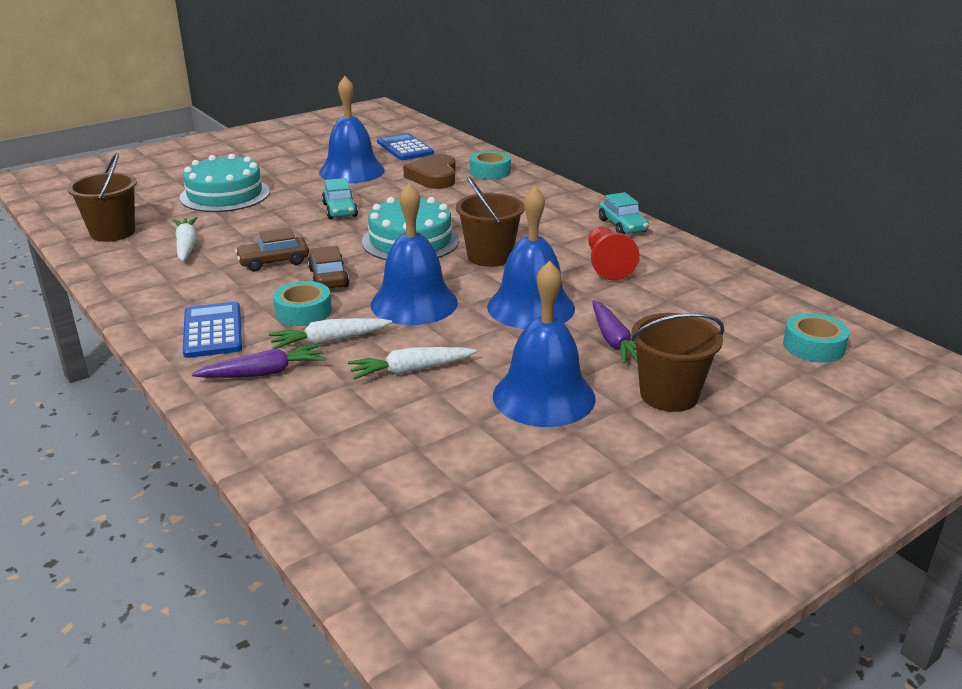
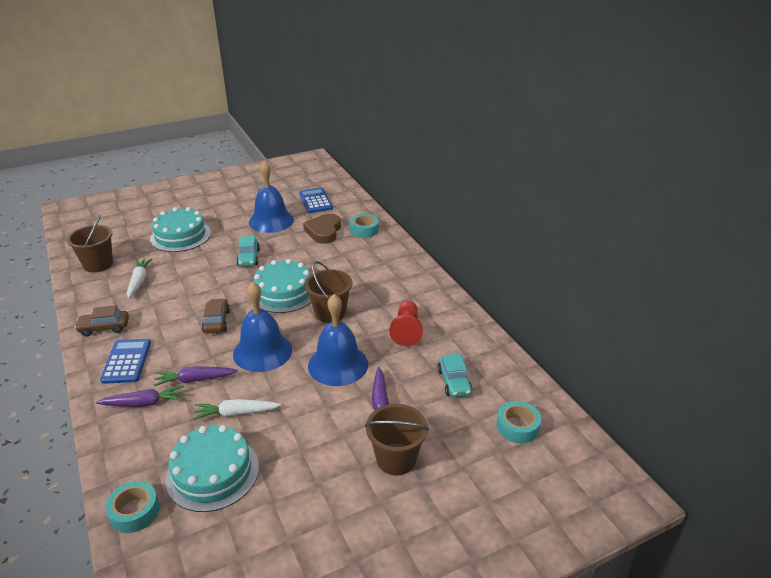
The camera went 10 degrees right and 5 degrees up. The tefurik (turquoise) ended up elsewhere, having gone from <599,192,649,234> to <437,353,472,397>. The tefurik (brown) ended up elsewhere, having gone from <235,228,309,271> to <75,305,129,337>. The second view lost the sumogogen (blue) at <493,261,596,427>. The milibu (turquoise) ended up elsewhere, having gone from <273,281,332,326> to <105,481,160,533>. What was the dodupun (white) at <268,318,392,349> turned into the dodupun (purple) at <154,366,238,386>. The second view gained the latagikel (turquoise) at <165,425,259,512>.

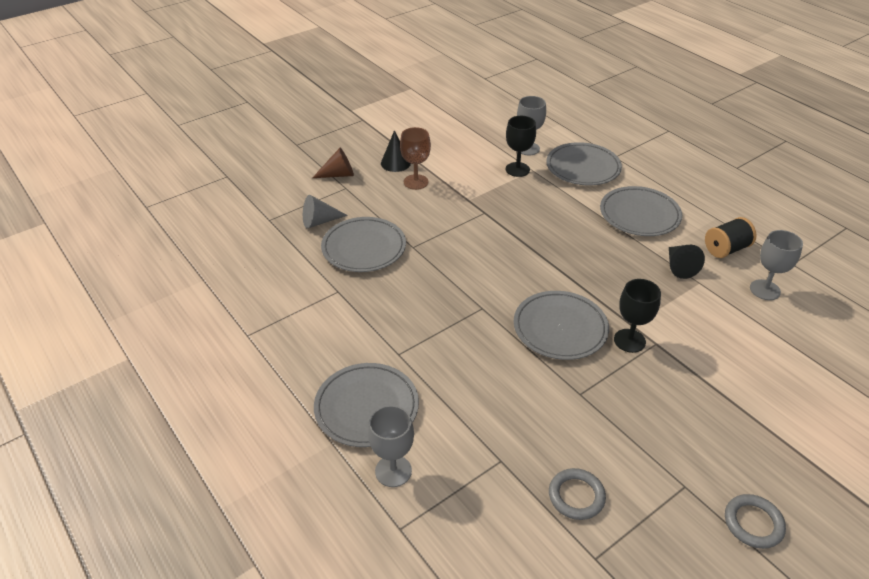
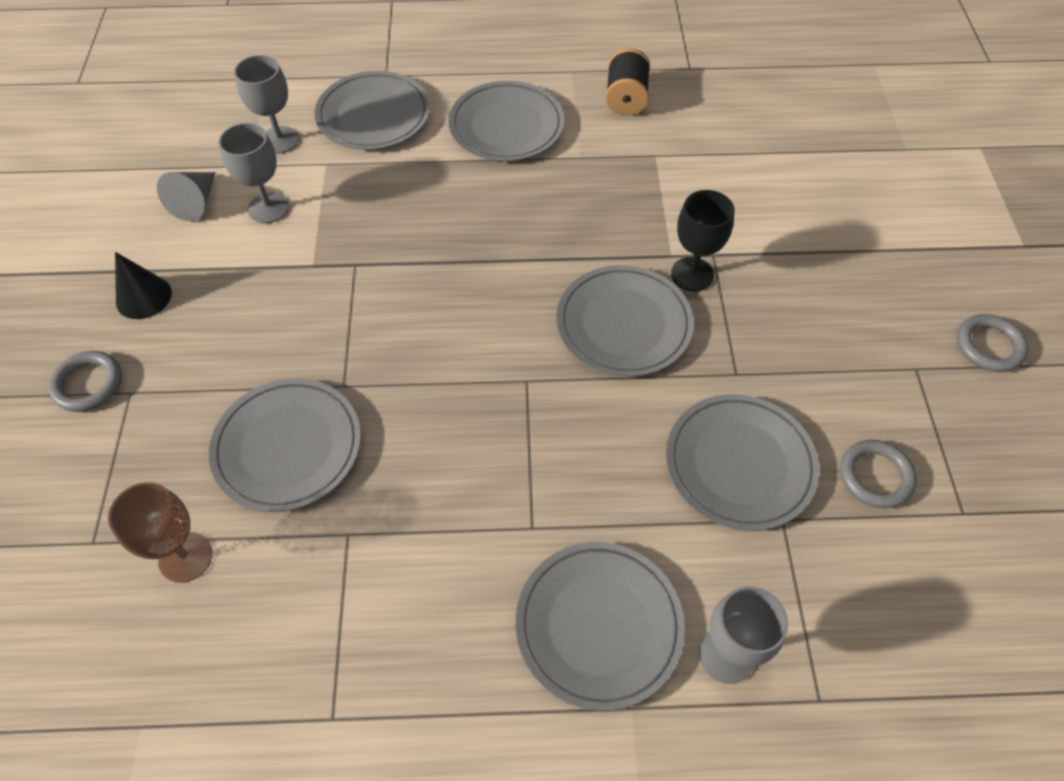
The camera went 55 degrees left and 15 degrees up. The second view lost the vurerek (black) at <506,116,536,177>. The vurerek (brown) ended up elsewhere, having gone from <400,127,431,190> to <108,482,212,583>. Where the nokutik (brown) stood at <312,148,354,178>, the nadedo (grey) came to stand at <48,351,122,412>. The nokutik (grey) ended up elsewhere, having gone from <303,195,348,228> to <157,172,215,221>. The vurerek (grey) ended up elsewhere, having gone from <750,230,803,300> to <219,123,289,223>. The second view lost the nokutik (black) at <669,245,705,279>. The second view gained the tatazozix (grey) at <666,394,819,531>.

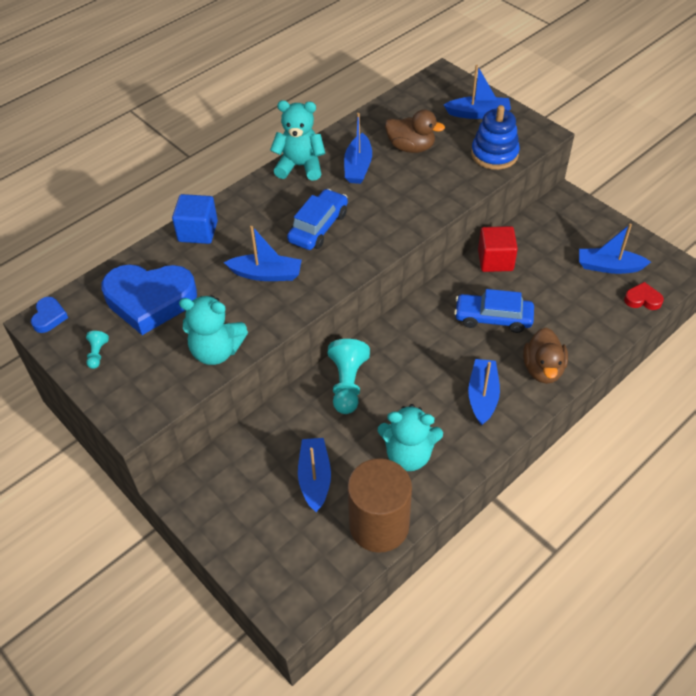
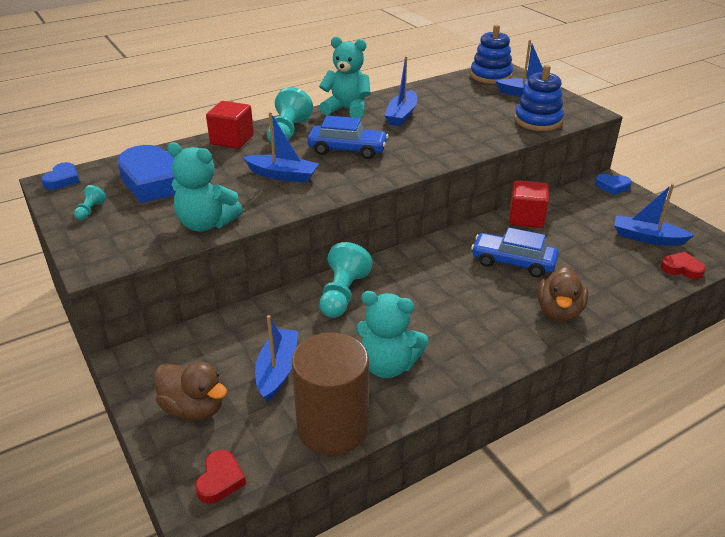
The camera went 10 degrees right and 15 degrees down. The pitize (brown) ended up elsewhere, having gone from <385,109,445,153> to <154,362,227,421>. The tefurik (blue) at <287,189,348,250> ended up facing another way, 60 degrees clockwise from before. What was the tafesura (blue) at <172,194,218,244> turned into the tafesura (red) at <206,101,254,149>. The second view lost the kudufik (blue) at <468,359,500,426>. The second view gained the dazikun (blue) at <470,24,513,84>. The second view gained the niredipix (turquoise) at <267,87,313,145>. The second view gained the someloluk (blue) at <595,174,632,195>. The second view gained the someloluk (red) at <195,450,246,503>.

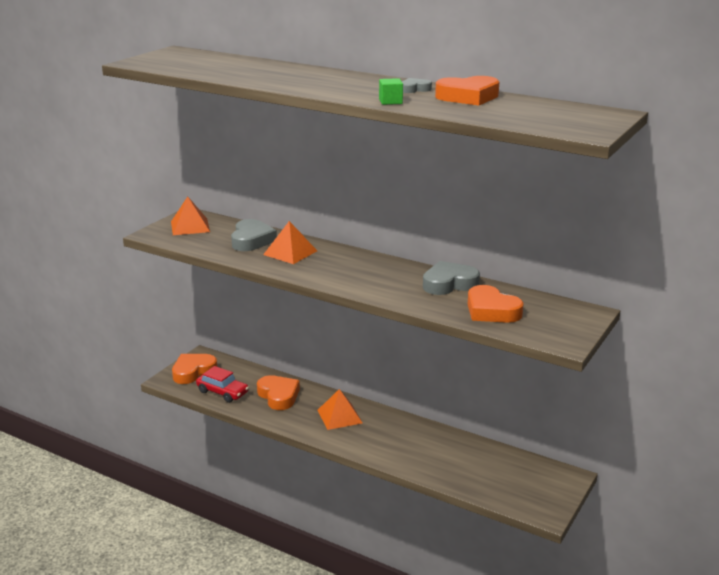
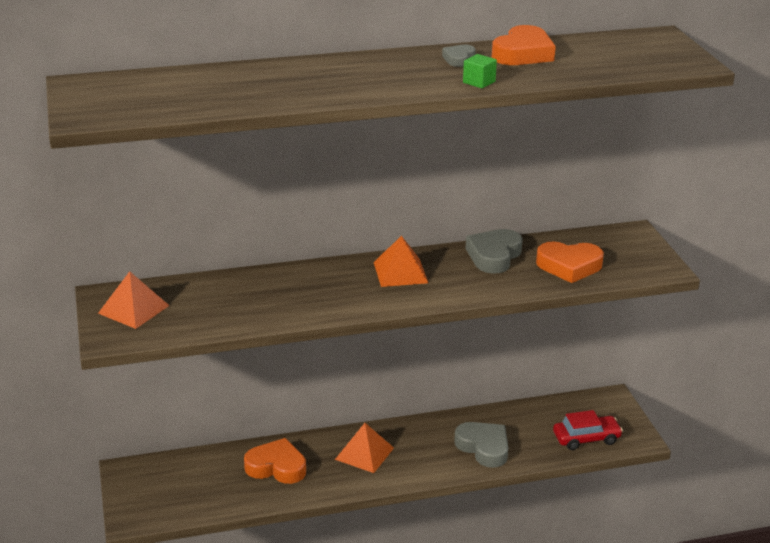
The camera went 45 degrees left and 5 degrees up. The someloluk (grey) ended up elsewhere, having gone from <231,219,277,251> to <454,422,508,468>. The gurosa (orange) ended up elsewhere, having gone from <263,221,317,264> to <374,236,428,287>. The second view lost the someloluk (orange) at <172,354,217,384>. The tefurik (red) ended up elsewhere, having gone from <196,366,249,403> to <553,410,623,450>.

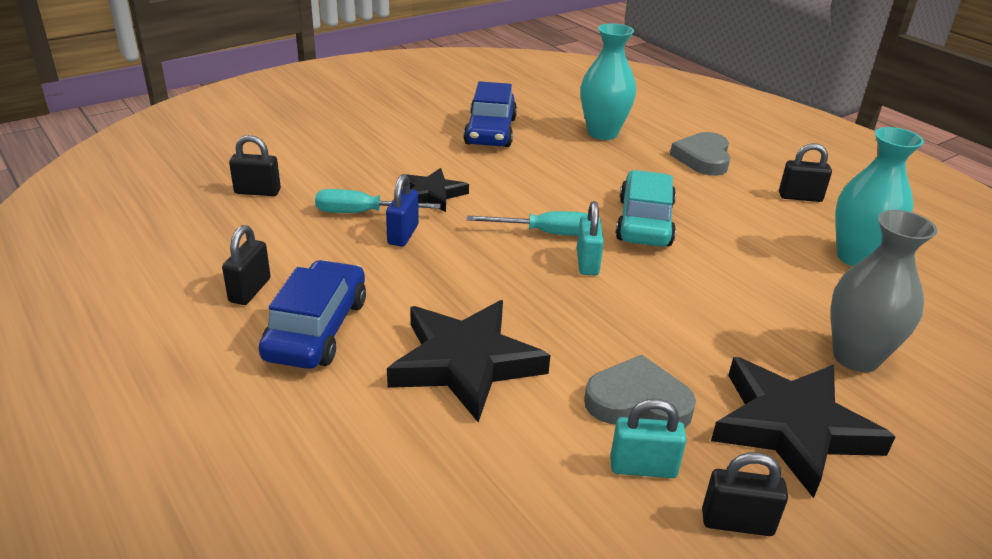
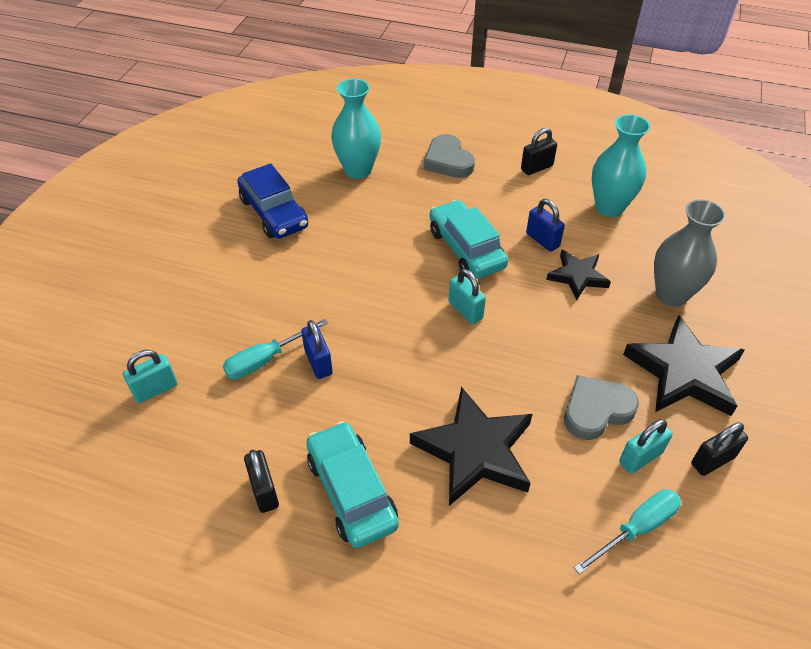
The camera went 35 degrees left and 15 degrees up. What was the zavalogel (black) at <229,135,281,196> turned into the zavalogel (turquoise) at <123,350,177,403>. The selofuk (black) ended up elsewhere, having gone from <405,168,469,212> to <546,250,611,300>. The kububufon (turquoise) ended up elsewhere, having gone from <466,211,588,236> to <574,489,681,575>. What was the tefurik (blue) at <258,260,366,369> turned into the tefurik (turquoise) at <306,421,399,548>. The second view gained the zavalogel (blue) at <526,199,565,252>.

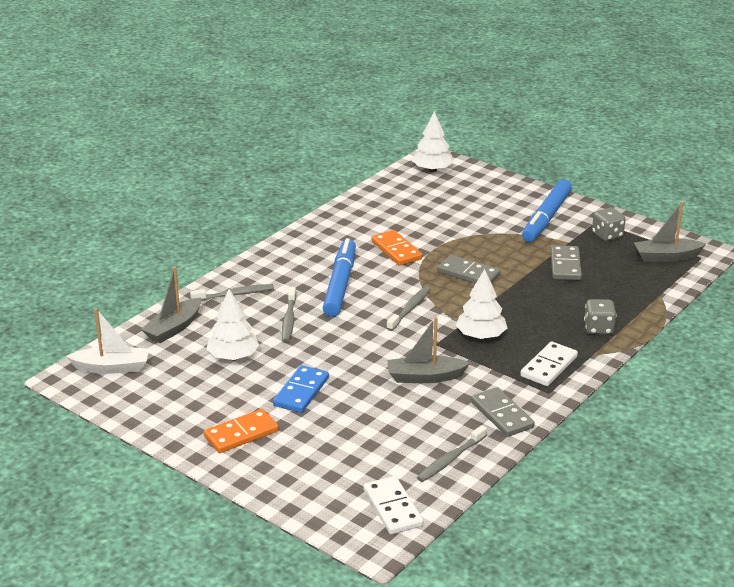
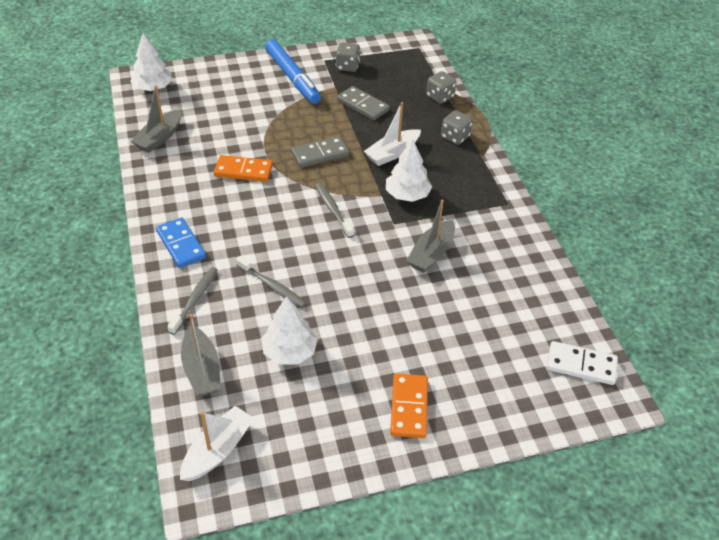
The camera went 55 degrees left and 15 degrees up. The kudufik (grey) ended up elsewhere, having gone from <634,201,707,262> to <130,85,182,153>. The second view lost the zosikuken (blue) at <323,238,356,317>. The second view lost the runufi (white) at <520,341,578,386>. The runufi (blue) ended up elsewhere, having gone from <273,365,329,413> to <156,218,206,268>. The second view lost the runufi (grey) at <471,387,535,437>. The second view lost the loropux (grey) at <417,425,487,482>. The second view gained the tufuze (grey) at <426,71,456,104>. The second view gained the kudufik (white) at <364,102,421,166>.

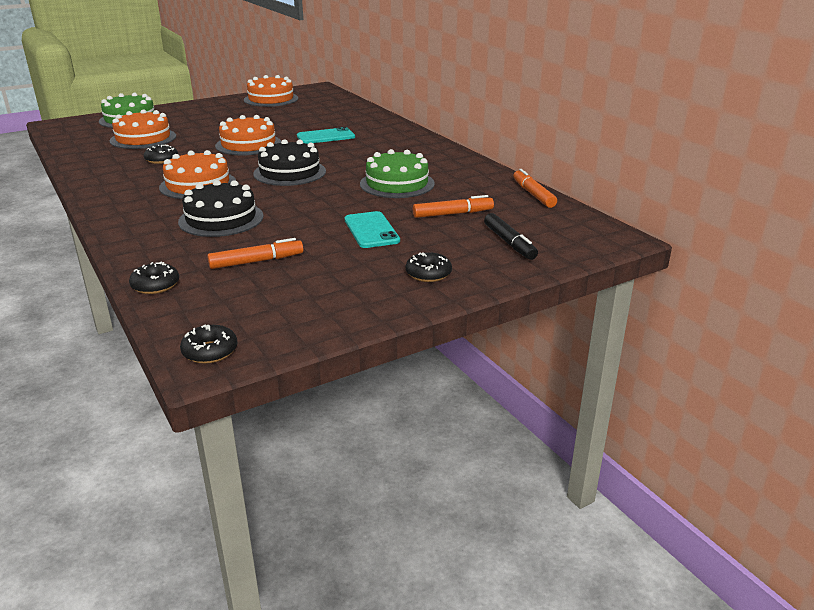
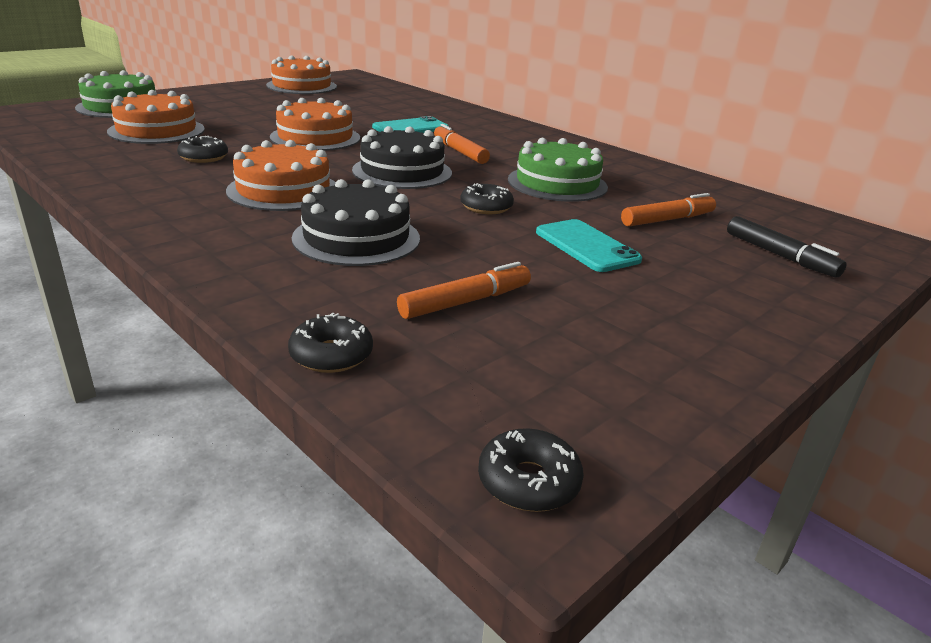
The camera went 15 degrees left and 0 degrees up. The zosikuken (orange) ended up elsewhere, having gone from <513,169,557,208> to <434,124,490,164>. The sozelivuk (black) ended up elsewhere, having gone from <406,252,452,282> to <460,183,514,214>.

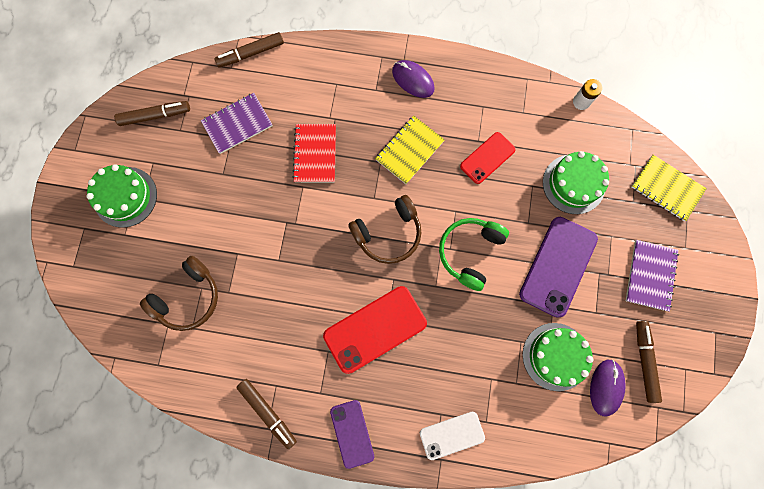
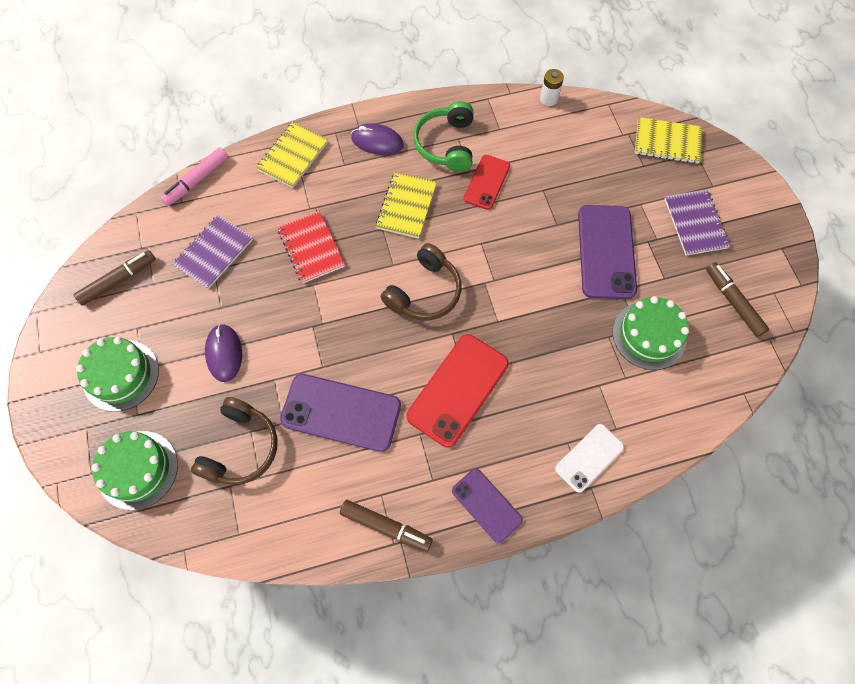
The camera went 25 degrees left and 10 degrees down. What was the zosikuken (brown) at <214,32,284,68> turned into the zosikuken (pink) at <161,147,228,206>. The latagikel (green) ended up elsewhere, having gone from <543,151,609,214> to <91,431,178,510>. The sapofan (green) ended up elsewhere, having gone from <439,218,509,291> to <413,101,474,172>. The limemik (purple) ended up elsewhere, having gone from <590,360,626,416> to <205,324,242,382>. The second view gained the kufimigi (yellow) at <256,122,328,188>. The second view gained the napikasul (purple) at <280,374,401,452>.

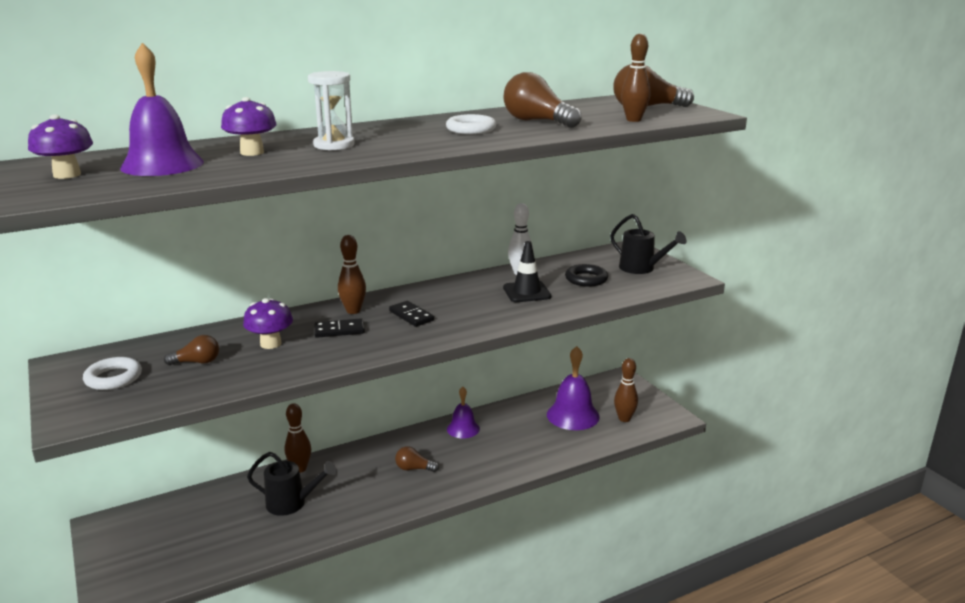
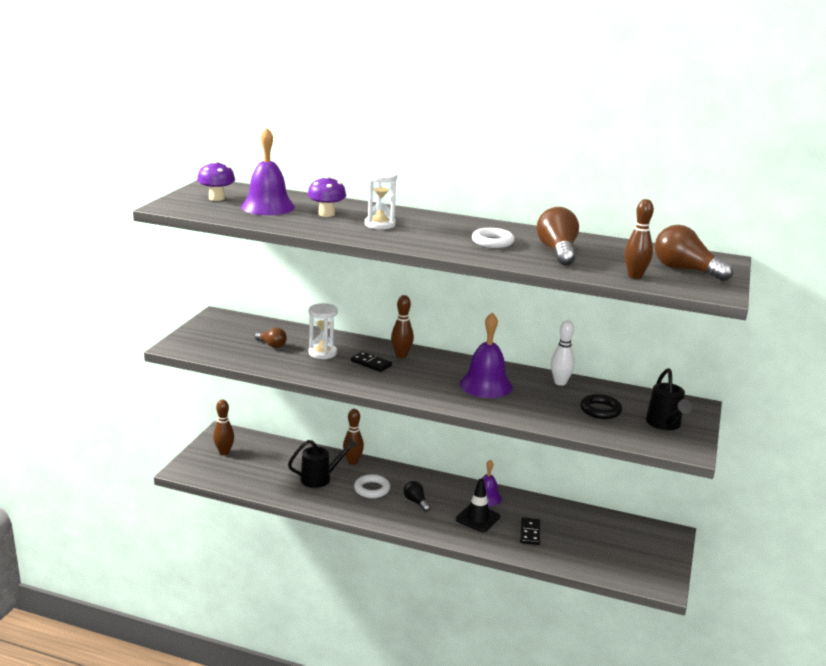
The camera went 45 degrees right and 0 degrees up. The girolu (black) ended up elsewhere, having gone from <503,241,552,302> to <456,479,500,532>. Where the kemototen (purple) stood at <243,298,293,349>, the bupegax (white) came to stand at <309,303,338,359>. The runufi (black) ended up elsewhere, having gone from <389,301,434,327> to <520,517,540,545>. The sumogogen (purple) ended up elsewhere, having gone from <547,346,600,430> to <459,313,513,398>. The nadedo (white) ended up elsewhere, having gone from <83,357,142,390> to <354,474,390,498>. The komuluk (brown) ended up elsewhere, having gone from <614,358,638,422> to <213,399,234,455>. What was the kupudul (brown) at <395,446,439,472> turned into the kupudul (black) at <404,481,431,512>. The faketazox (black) at <247,452,337,516> ended up facing another way, 75 degrees counterclockwise from before.

